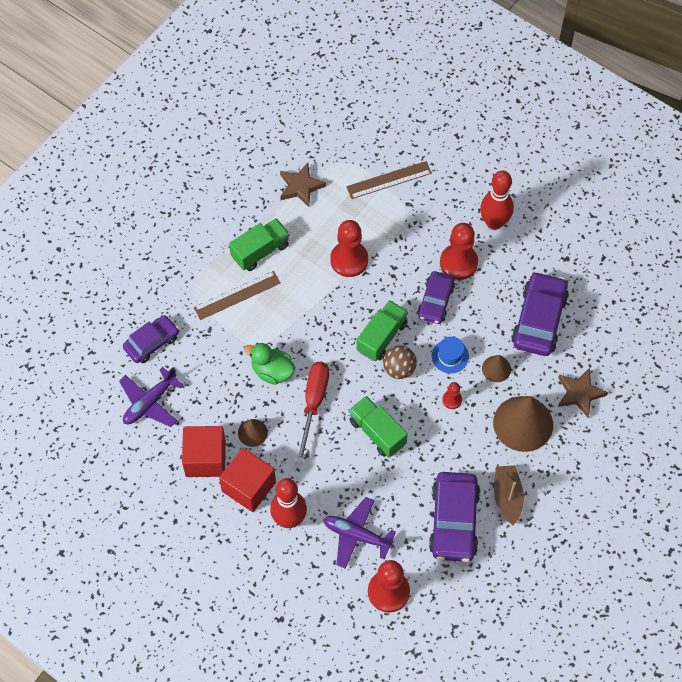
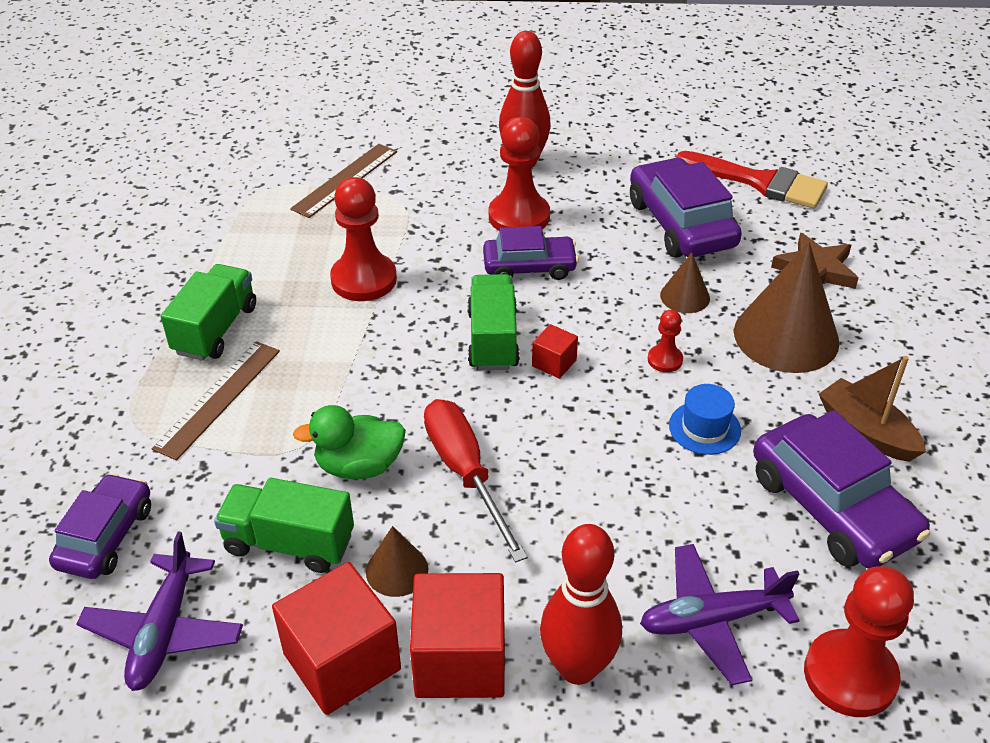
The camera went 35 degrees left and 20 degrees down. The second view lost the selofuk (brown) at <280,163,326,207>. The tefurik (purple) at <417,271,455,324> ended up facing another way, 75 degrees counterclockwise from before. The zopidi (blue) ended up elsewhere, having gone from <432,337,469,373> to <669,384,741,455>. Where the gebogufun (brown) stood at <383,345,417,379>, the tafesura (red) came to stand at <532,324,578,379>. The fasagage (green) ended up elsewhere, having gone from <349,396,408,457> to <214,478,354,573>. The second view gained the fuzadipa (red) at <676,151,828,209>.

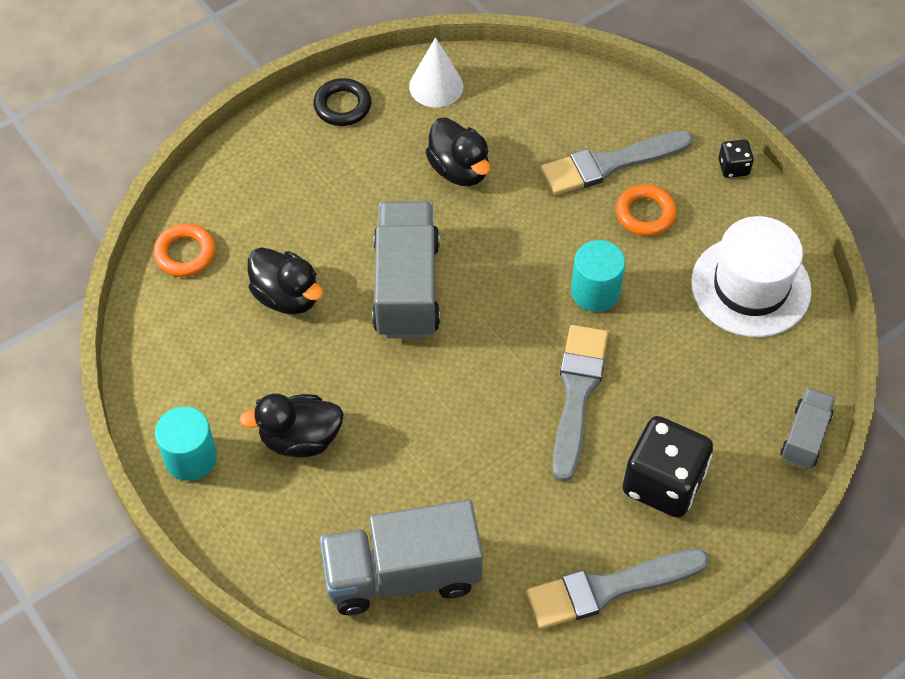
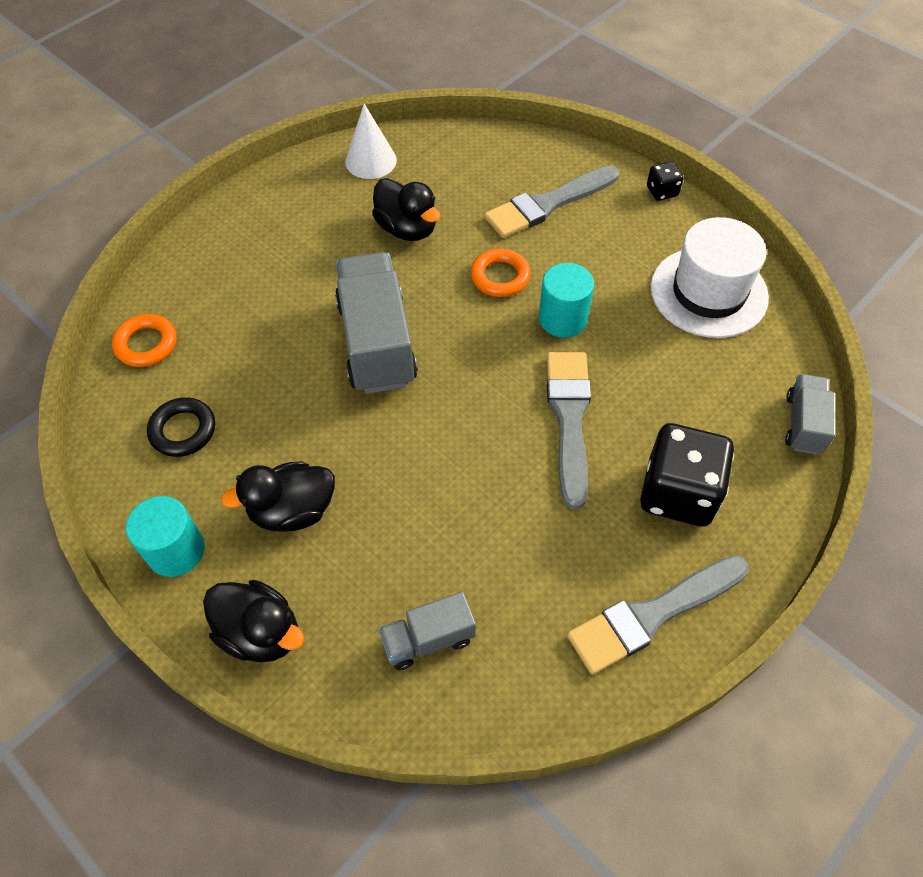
The camera went 10 degrees left and 0 degrees up. The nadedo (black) ended up elsewhere, having gone from <313,78,371,126> to <147,397,215,457>. The nadedo (orange) ended up elsewhere, having gone from <616,184,677,236> to <470,248,531,297>. The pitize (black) ended up elsewhere, having gone from <248,247,323,314> to <203,580,304,662>. The size of the fasagage (grey) at <320,500,483,615> changed by a factor of 0.53.

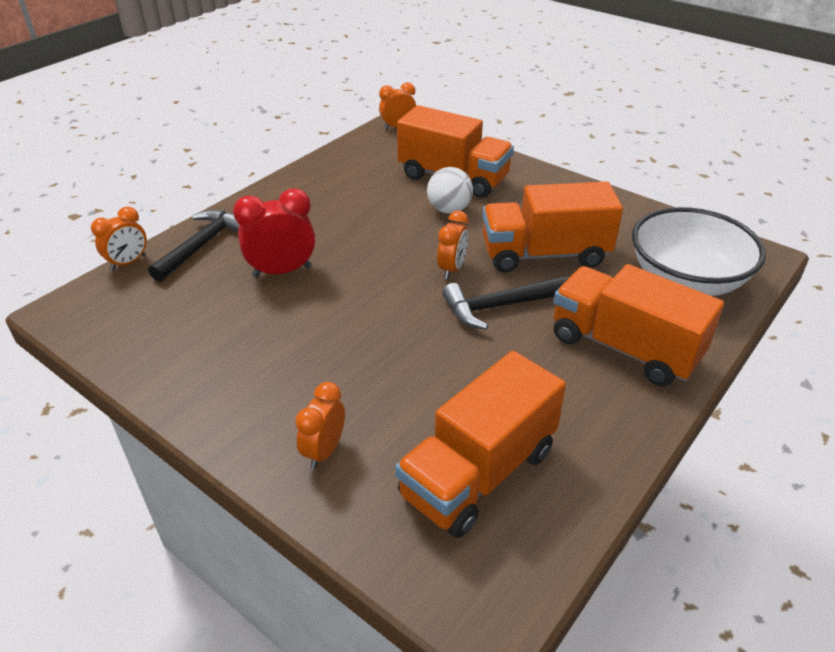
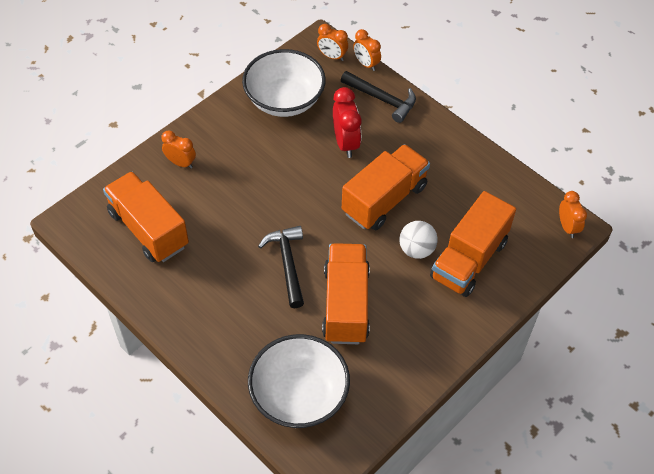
The camera went 95 degrees right and 15 degrees up. The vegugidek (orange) ended up elsewhere, having gone from <437,211,469,279> to <317,24,348,61>. The fasagage (orange) ended up elsewhere, having gone from <553,264,724,386> to <342,144,430,230>. The second view gained the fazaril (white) at <242,49,326,117>.

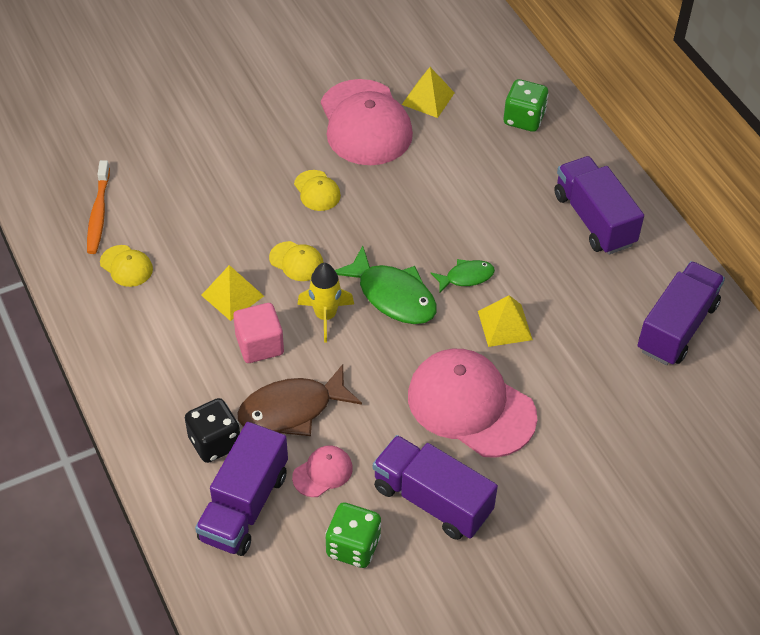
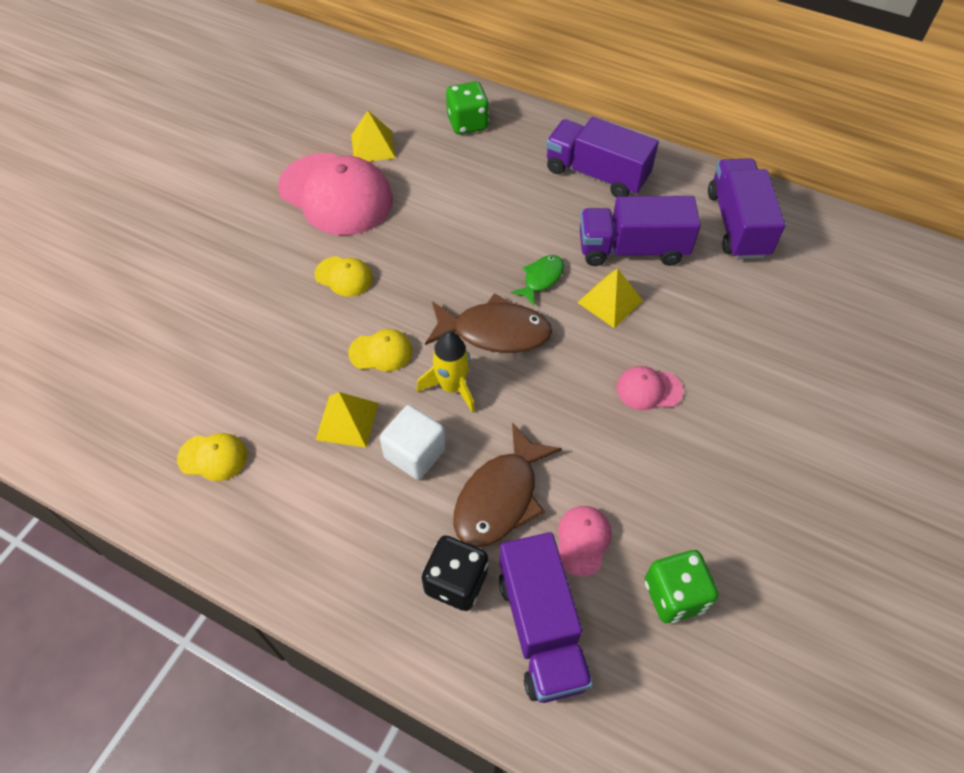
The camera went 35 degrees left and 5 degrees up. The second view lost the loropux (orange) at <87,160,110,254>. What was the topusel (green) at <335,245,437,324> turned into the topusel (brown) at <425,293,552,353>. What was the tafesura (pink) at <233,303,284,363> turned into the tafesura (white) at <380,405,446,480>. The size of the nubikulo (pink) at <408,349,537,458> changed by a factor of 0.45. The fasagage (purple) ended up elsewhere, having gone from <373,435,498,540> to <580,196,701,266>.

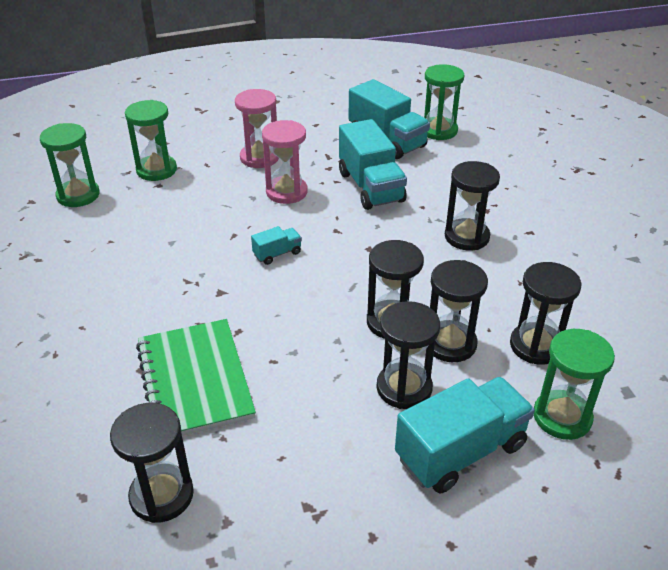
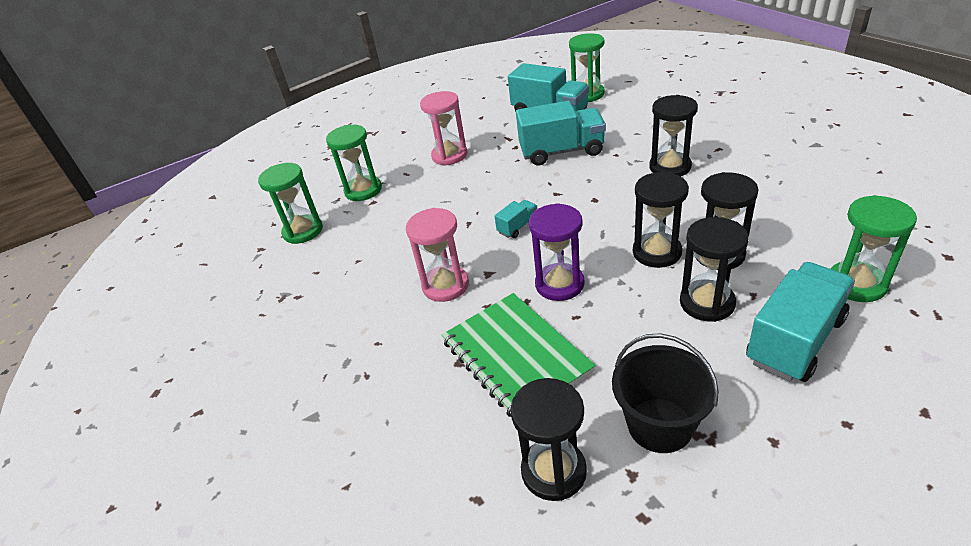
The camera went 10 degrees left and 0 degrees up. The fasagage (turquoise) at <339,119,407,210> ended up facing another way, 60 degrees counterclockwise from before. The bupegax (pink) ended up elsewhere, having gone from <262,120,308,204> to <406,208,469,302>. The second view lost the bupegax (black) at <510,262,581,365>. The second view gained the bupegax (purple) at <529,203,585,301>. The second view gained the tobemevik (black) at <612,333,719,453>.

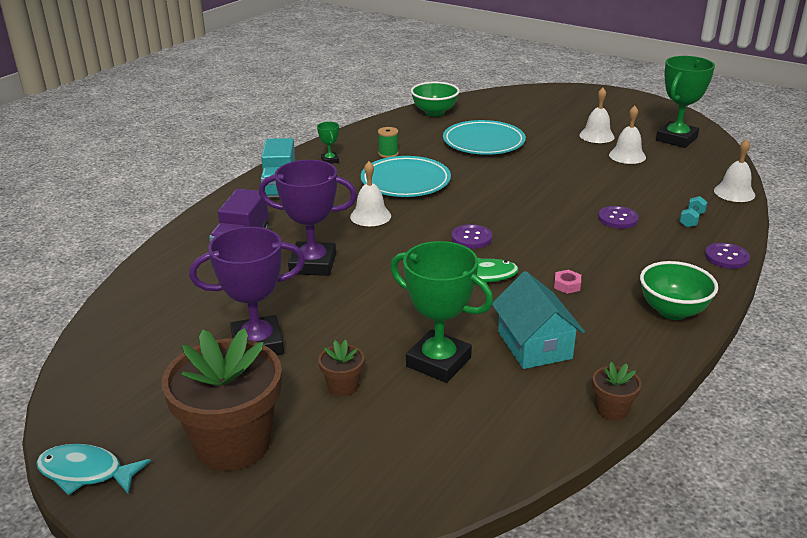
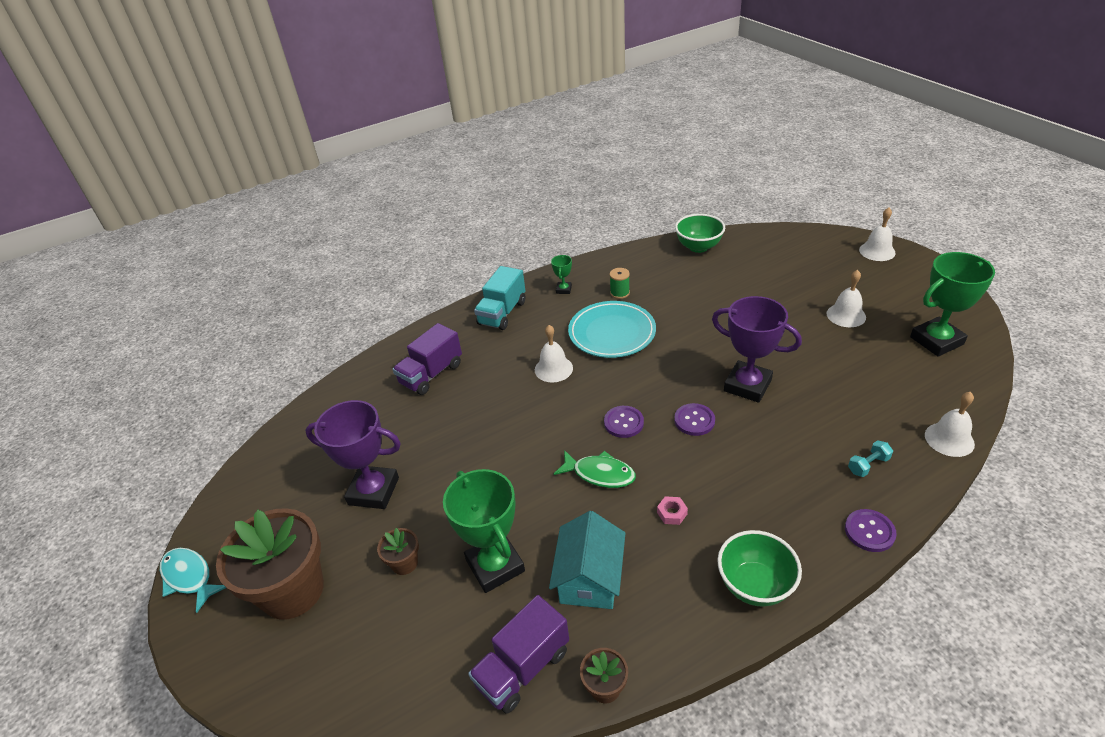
The camera went 30 degrees right and 10 degrees up. The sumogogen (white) ended up elsewhere, having gone from <609,106,646,164> to <859,207,896,261>. The second view lost the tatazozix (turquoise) at <443,120,526,155>. The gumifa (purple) ended up elsewhere, having gone from <259,160,357,276> to <712,296,802,403>. The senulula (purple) ended up elsewhere, having gone from <598,206,639,229> to <674,403,715,436>. The second view gained the fasagage (purple) at <468,595,569,714>.

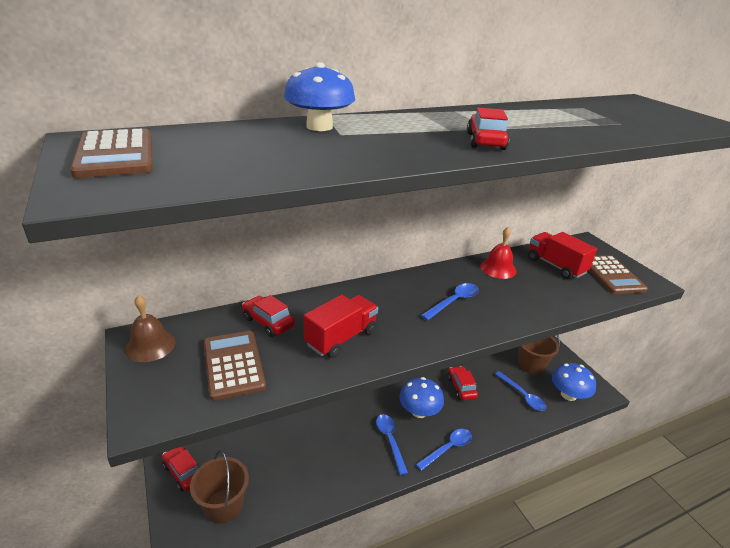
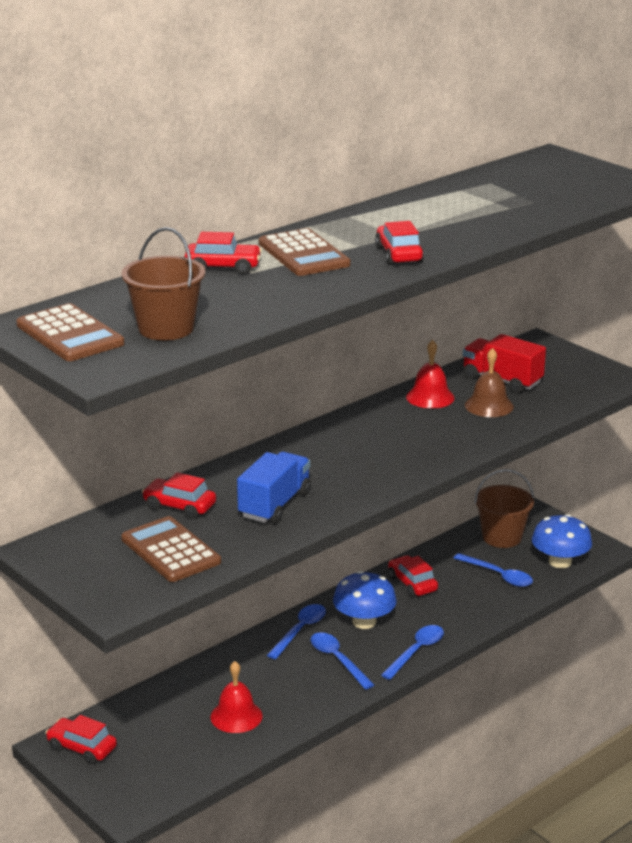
The camera went 15 degrees left and 5 degrees down. Where the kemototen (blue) stood at <284,62,355,131>, the tefurik (red) came to stand at <184,232,262,274>. The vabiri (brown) ended up elsewhere, having gone from <589,255,648,294> to <259,228,350,276>. The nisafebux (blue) ended up elsewhere, having gone from <421,283,479,321> to <267,604,326,659>. The sumogogen (brown) ended up elsewhere, having gone from <125,295,176,362> to <465,348,514,417>. What was the fasagage (red) at <304,295,378,358> turned into the fasagage (blue) at <237,452,311,524>. The tobemevik (brown) ended up elsewhere, having gone from <190,450,249,524> to <121,227,206,340>. The second view gained the sumogogen (red) at <211,661,262,733>.

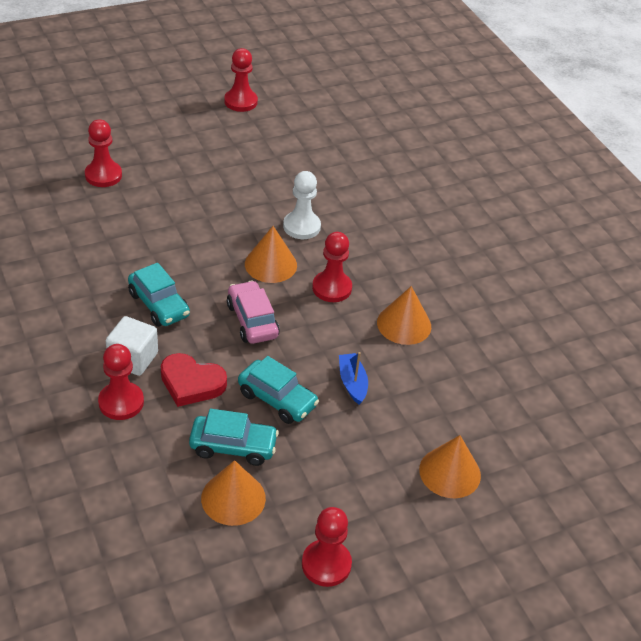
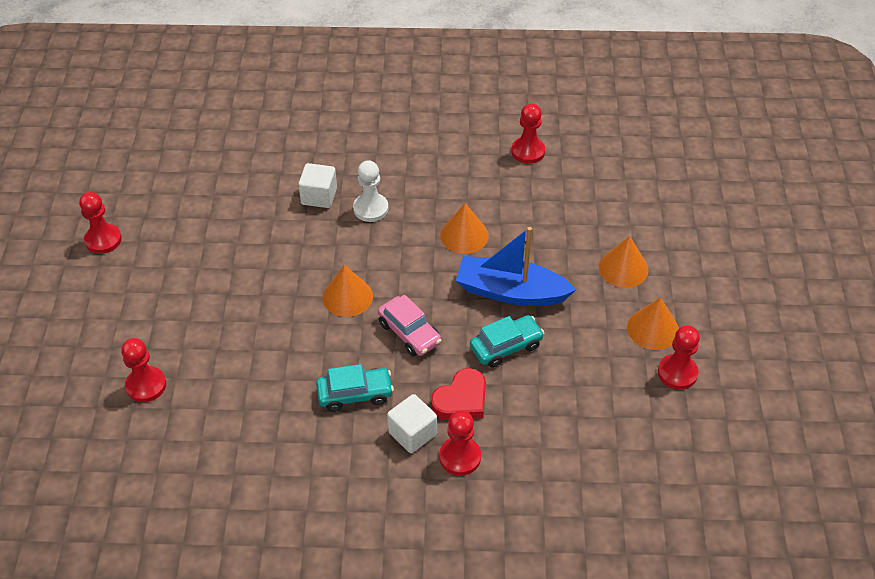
The camera went 60 degrees left and 5 degrees up. The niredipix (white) ended up elsewhere, having gone from <283,171,321,239> to <353,160,389,222>. The niredipix (red) ended up elsewhere, having gone from <312,232,352,302> to <511,103,545,164>. The tefurik (pink) at <227,280,280,344> ended up facing another way, 135 degrees counterclockwise from before. The size of the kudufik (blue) at <339,352,368,404> changed by a factor of 2.14. The second view lost the tefurik (turquoise) at <189,409,279,466>. The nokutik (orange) ended up elsewhere, having gone from <201,460,266,526> to <627,297,679,350>. The second view gained the tafesura (white) at <298,163,337,208>.

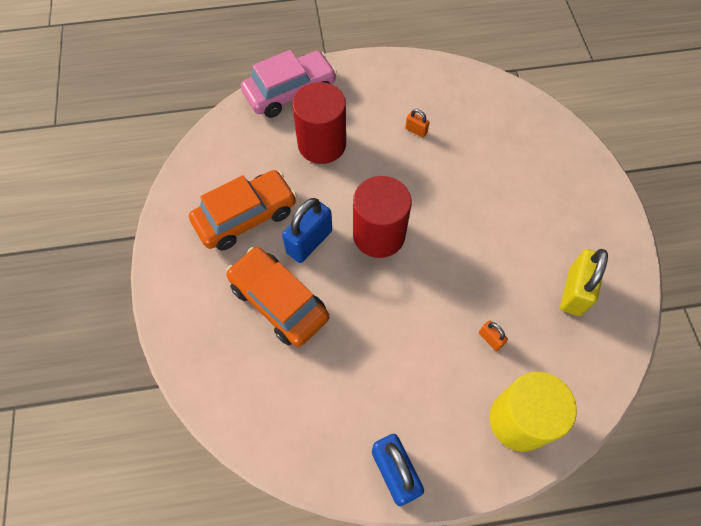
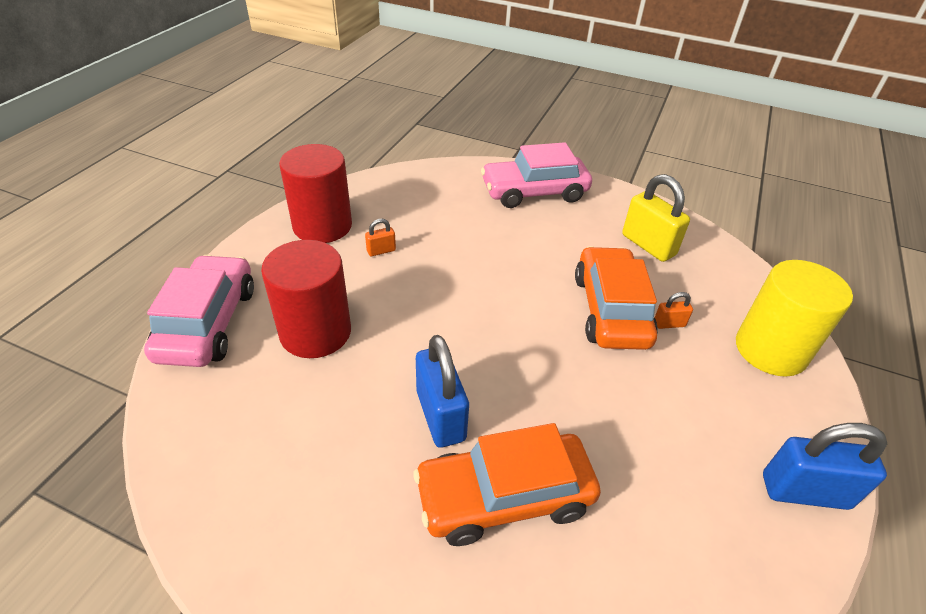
The camera went 60 degrees left and 20 degrees down. The tefurik (orange) ended up elsewhere, having gone from <189,170,297,251> to <575,246,658,350>. The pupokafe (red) ended up elsewhere, having gone from <353,176,412,258> to <279,144,352,243>. The second view gained the tefurik (pink) at <481,142,592,208>.

